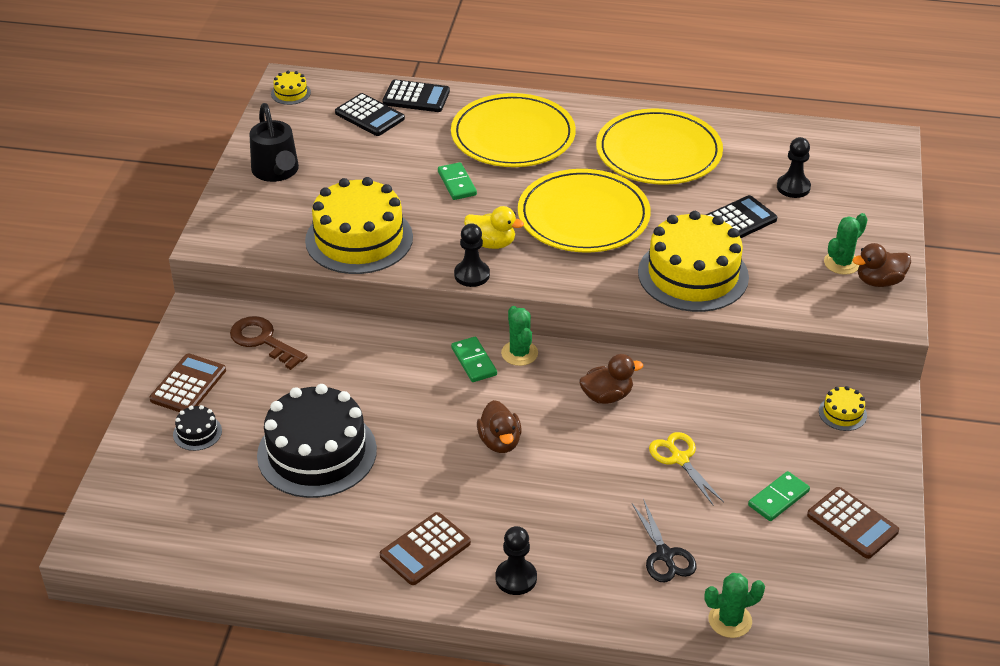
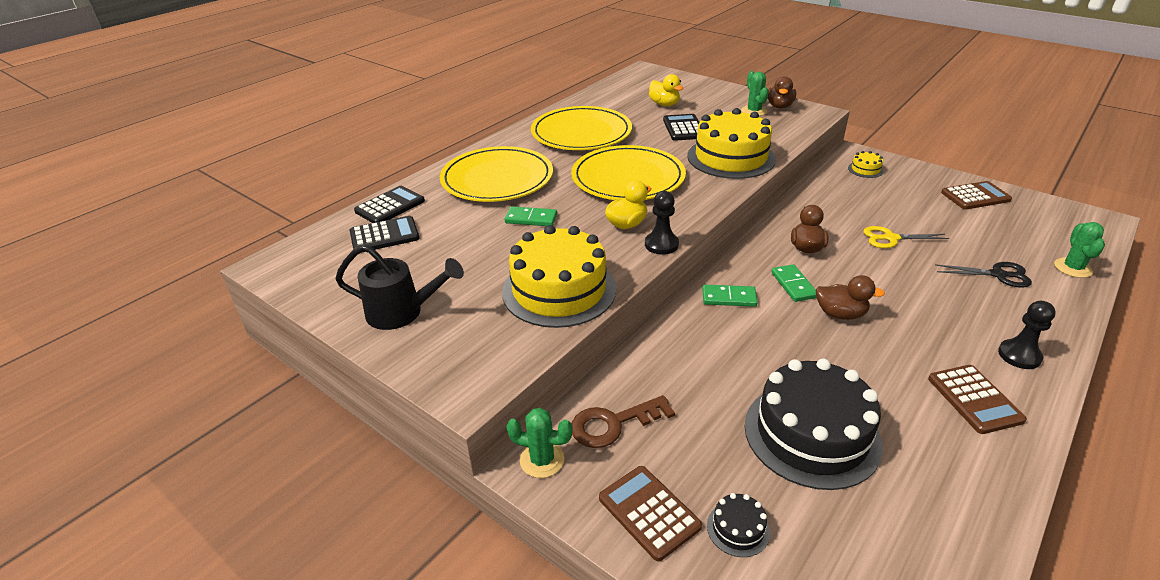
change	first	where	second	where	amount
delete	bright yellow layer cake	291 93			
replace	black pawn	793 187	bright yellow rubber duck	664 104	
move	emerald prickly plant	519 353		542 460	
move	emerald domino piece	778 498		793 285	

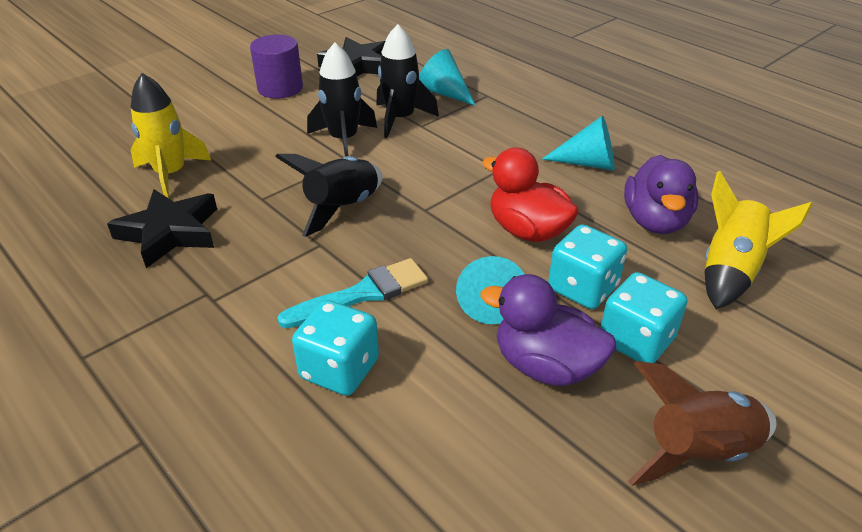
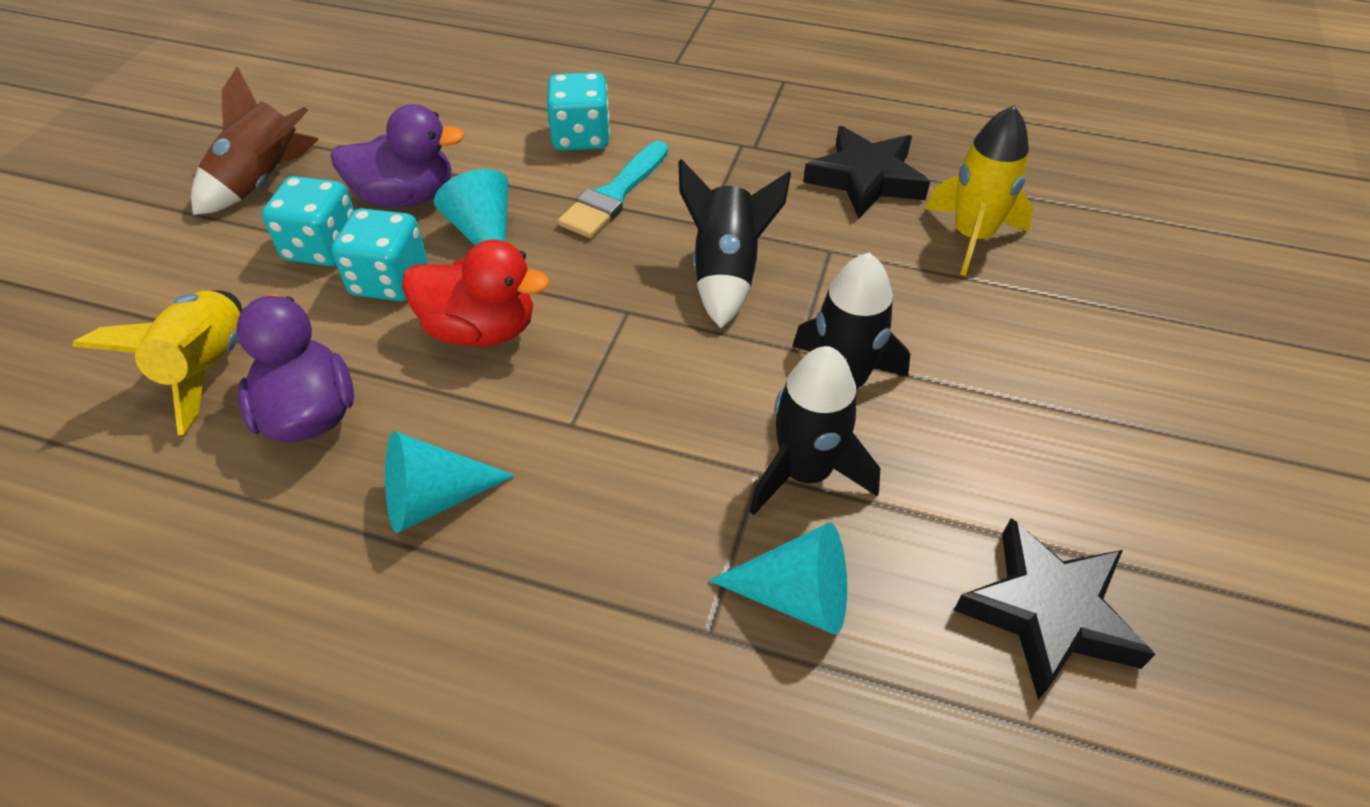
change	first	where	second	where	amount
delete	violet solid cylinder	280 88			

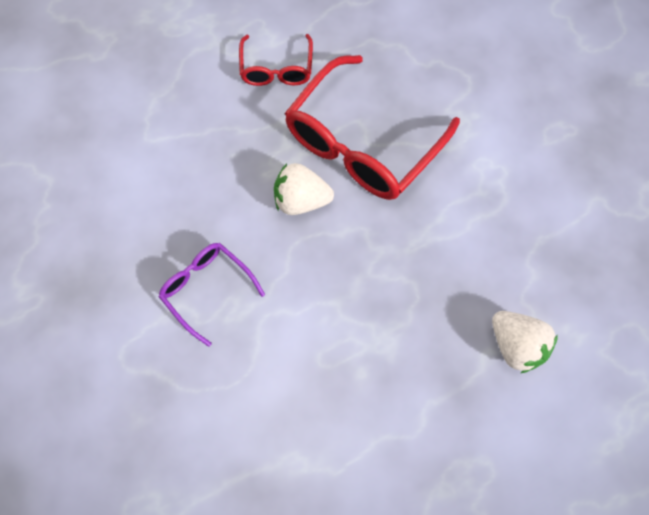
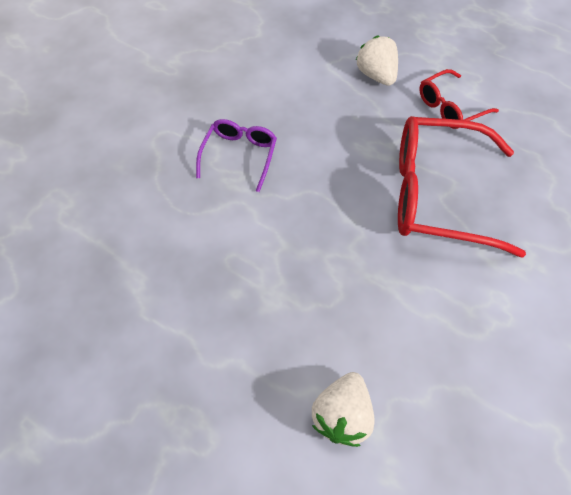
change	first	where	second	where	amount
move	snow-white berry	301 200		376 76	

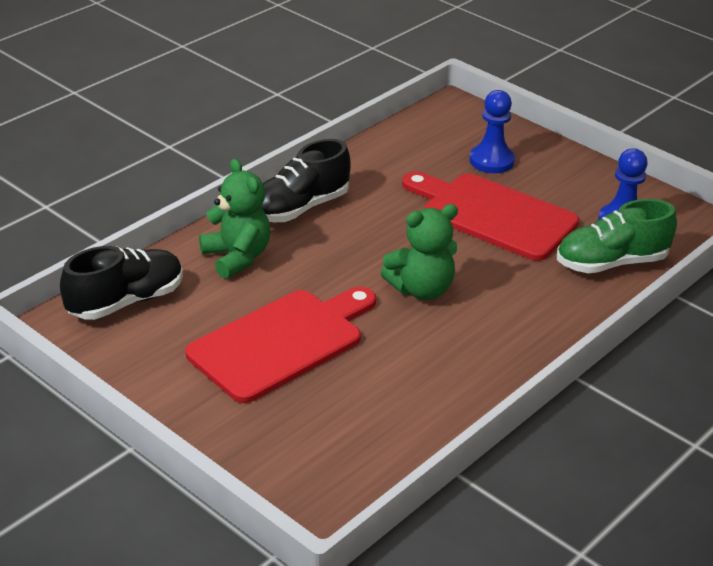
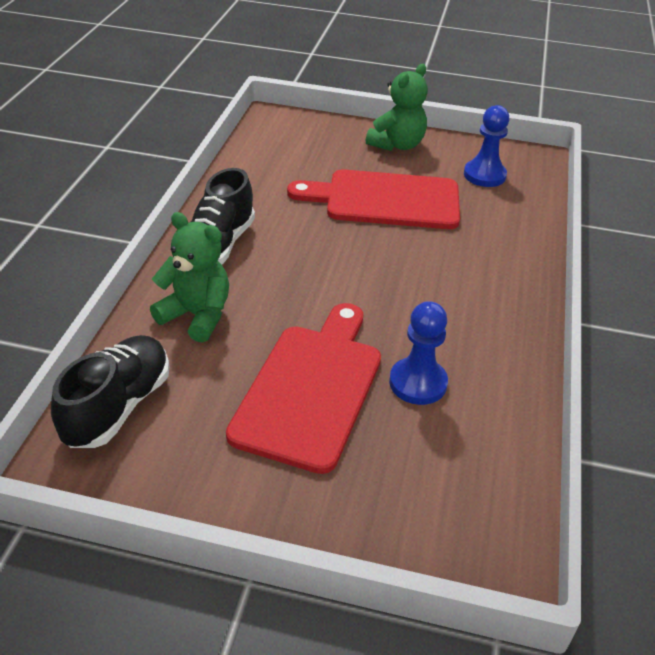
change	first	where	second	where	amount
move	blue pawn	491 161		418 383	
delete	emerald lace-up shoe	611 263			
move	emerald stuffed bear	421 289		397 145	

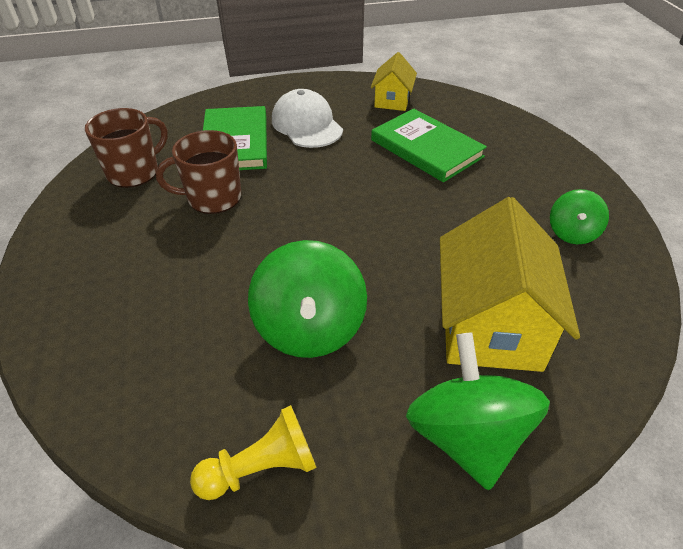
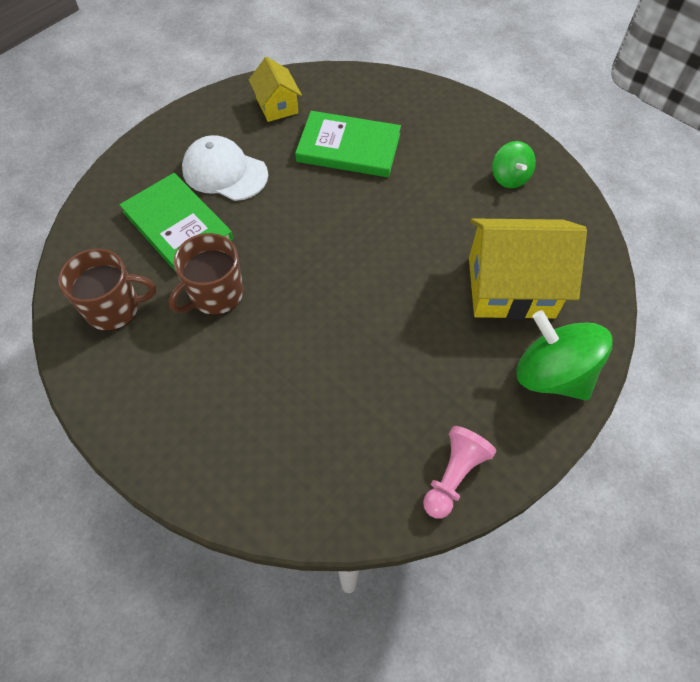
change	first	where	second	where	amount
rotate	brown tea mug	134 172		114 308	75 degrees clockwise
rotate	bright yellow house	490 326		511 287	60 degrees counterclockwise
delete	emerald spinning top	309 328			
recolor	bright yellow pawn	261 468	pink pawn	453 476	

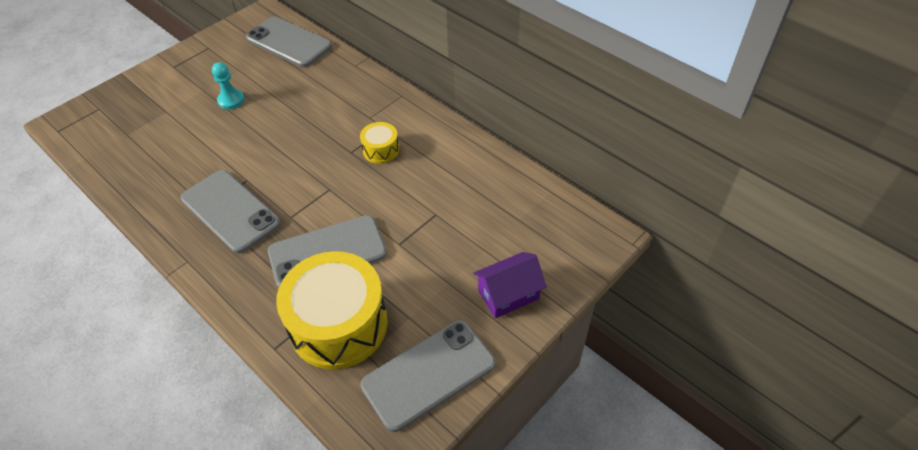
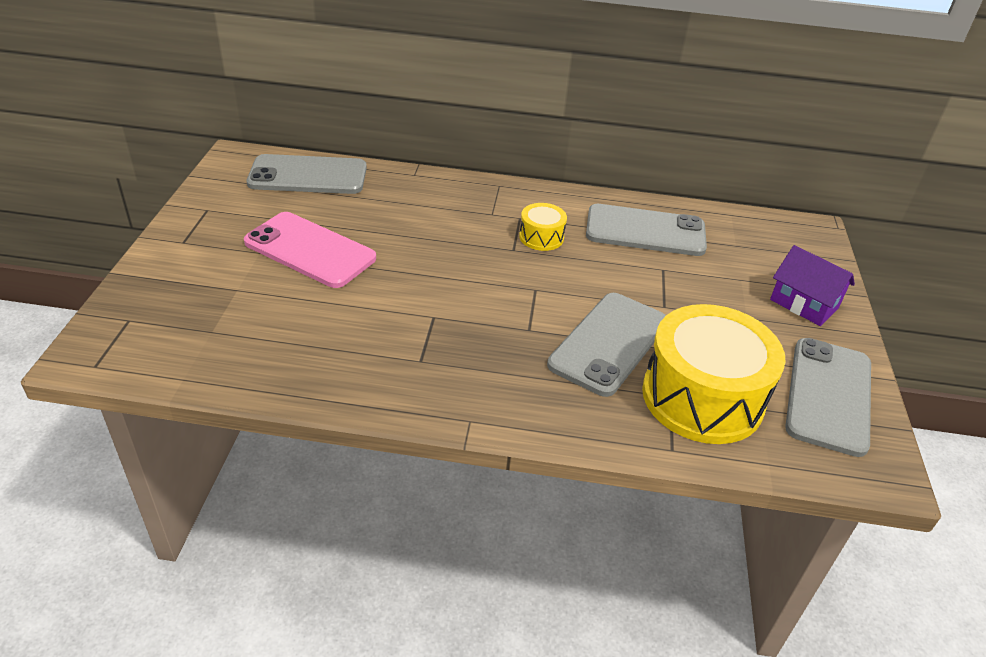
change	first	where	second	where	amount
replace	aqua pawn	231 100	pink smartphone	310 250	
move	gray smartphone	230 211		645 231	
rotate	violet house	508 294		804 304	75 degrees counterclockwise

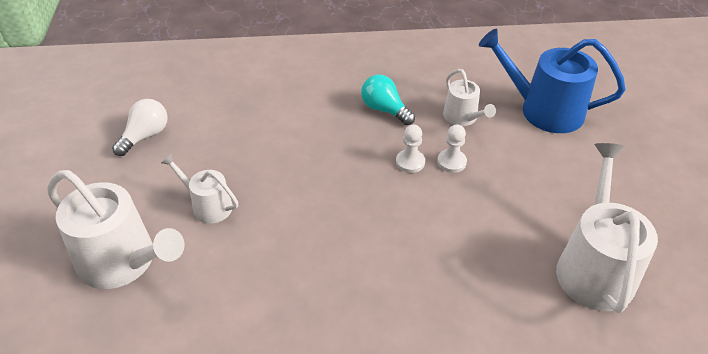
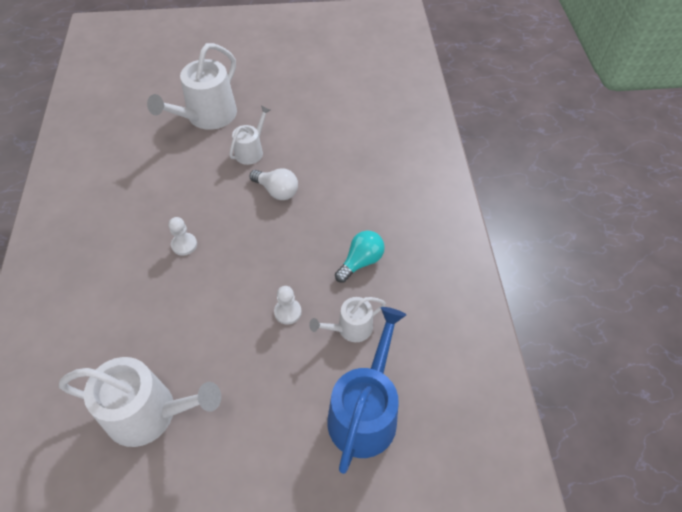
change	first	where	second	where	amount
move	snow-white light bulb	145 136		277 191	
move	snow-white pawn	410 162		184 245	

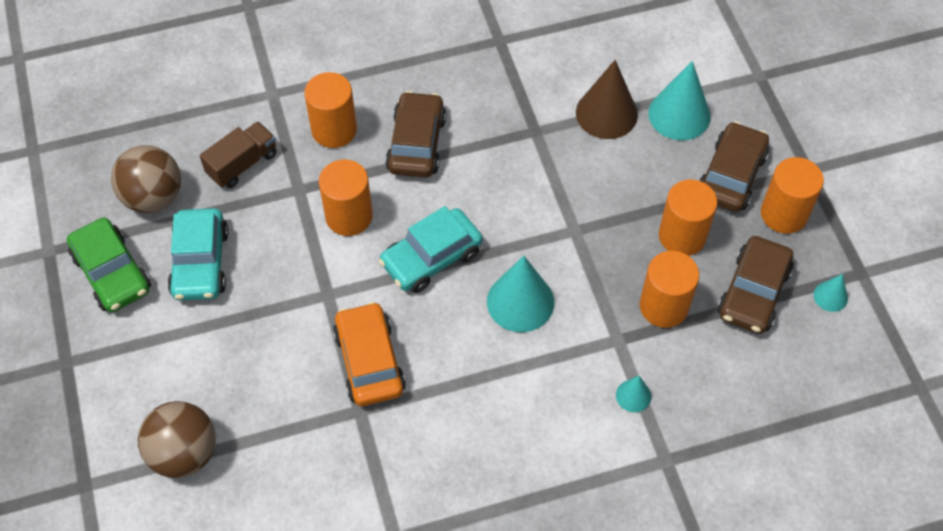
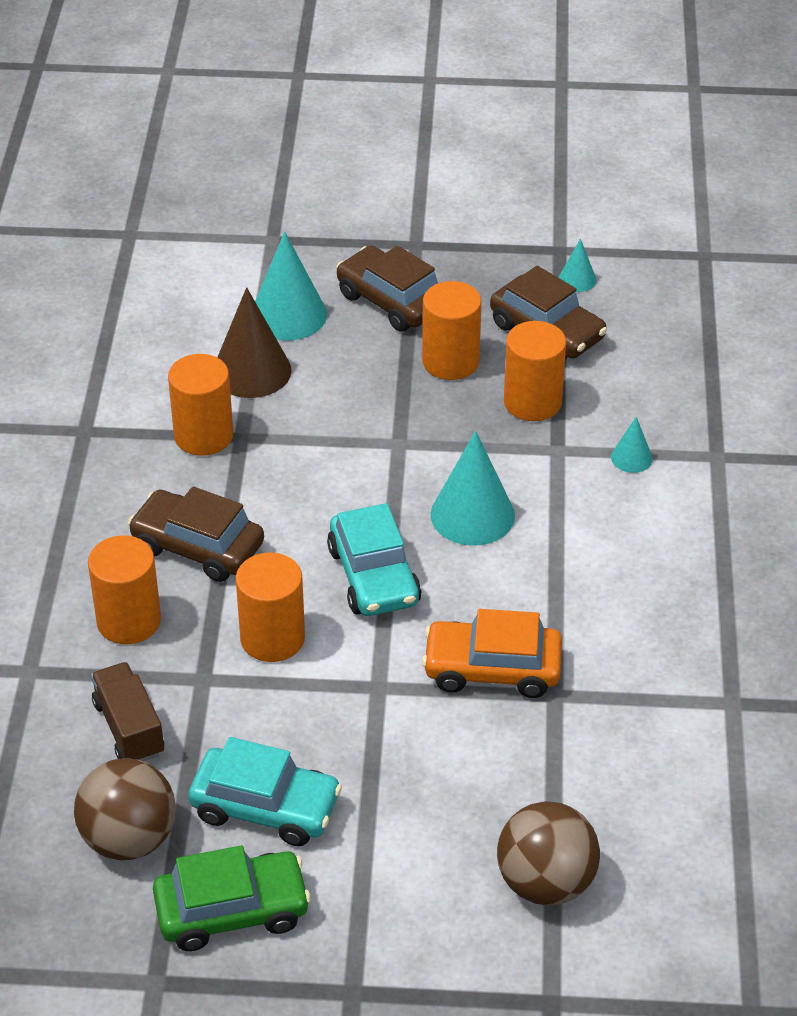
change	first	where	second	where	amount
move	orange-coloured solid cylinder	784 214		203 436	

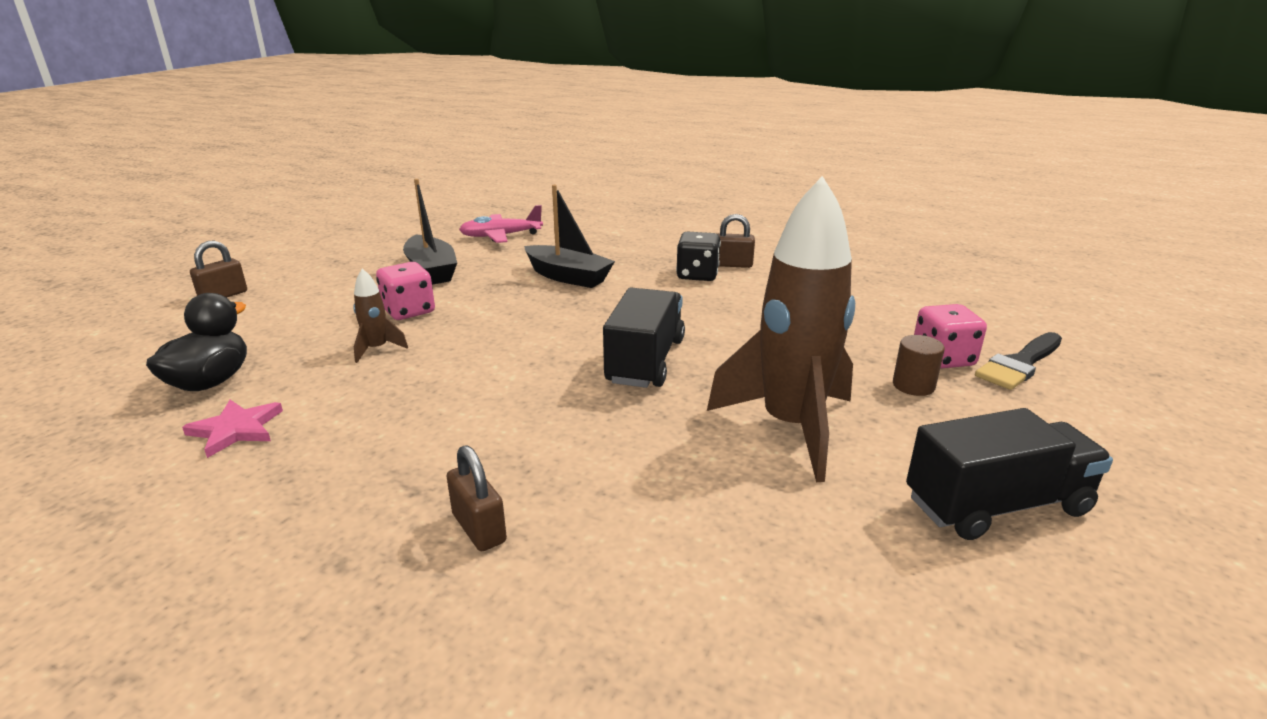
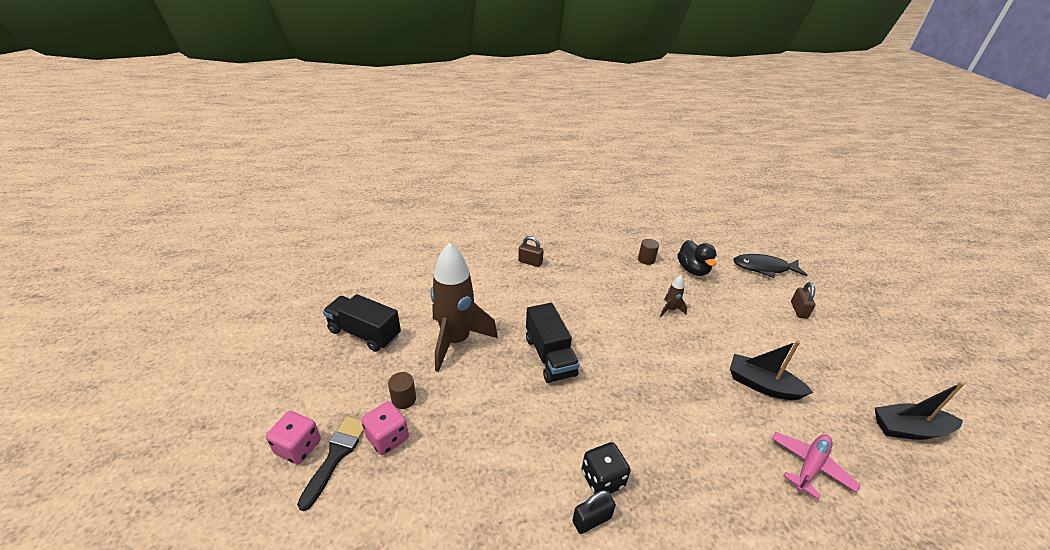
change	first	where	second	where	amount
move	black sailboat	568 277		909 429	
recolor	brown small lock	732 265	black small lock	591 519	
move	pink game die	409 311		298 447	
replace	pink five-pointed star	236 429	brown solid cylinder	646 259	
rotate	black lorry	996 505		364 333	75 degrees clockwise
insert			black toy fish	764 268	

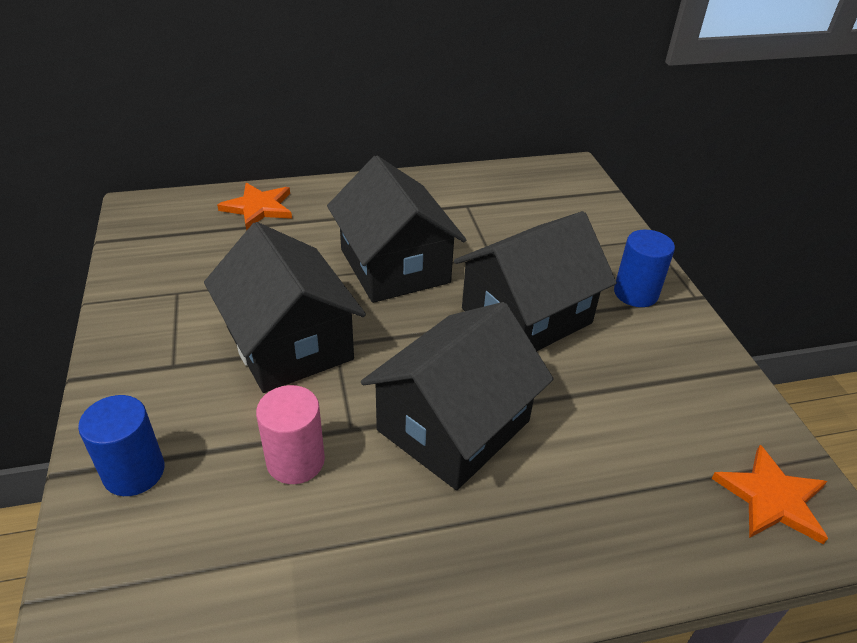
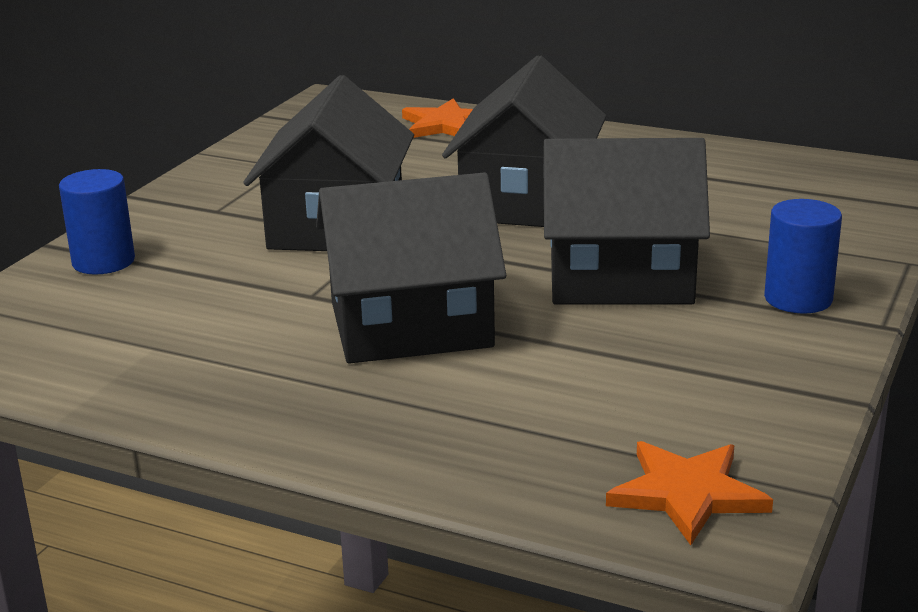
change	first	where	second	where	amount
delete	pink solid cylinder	295 461			

